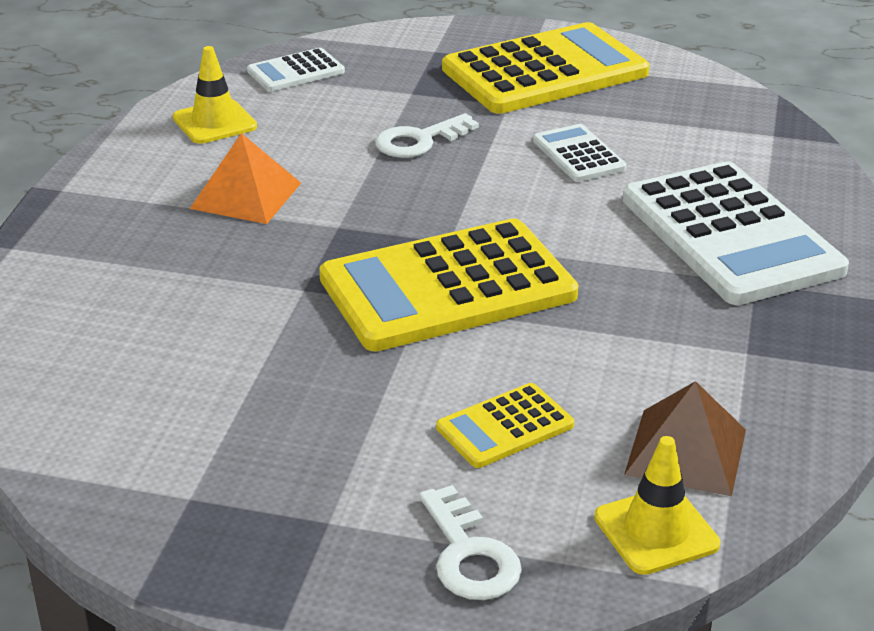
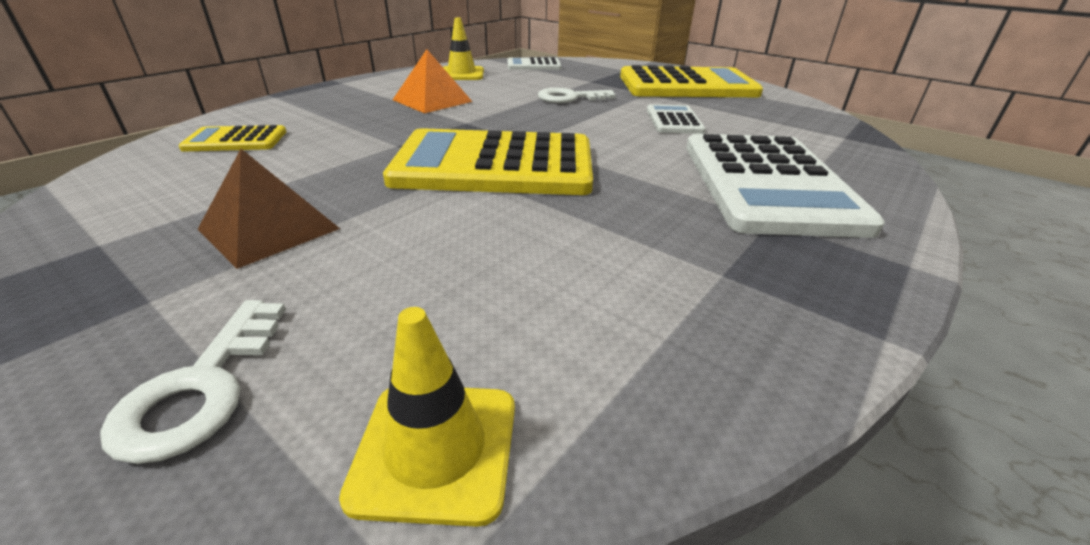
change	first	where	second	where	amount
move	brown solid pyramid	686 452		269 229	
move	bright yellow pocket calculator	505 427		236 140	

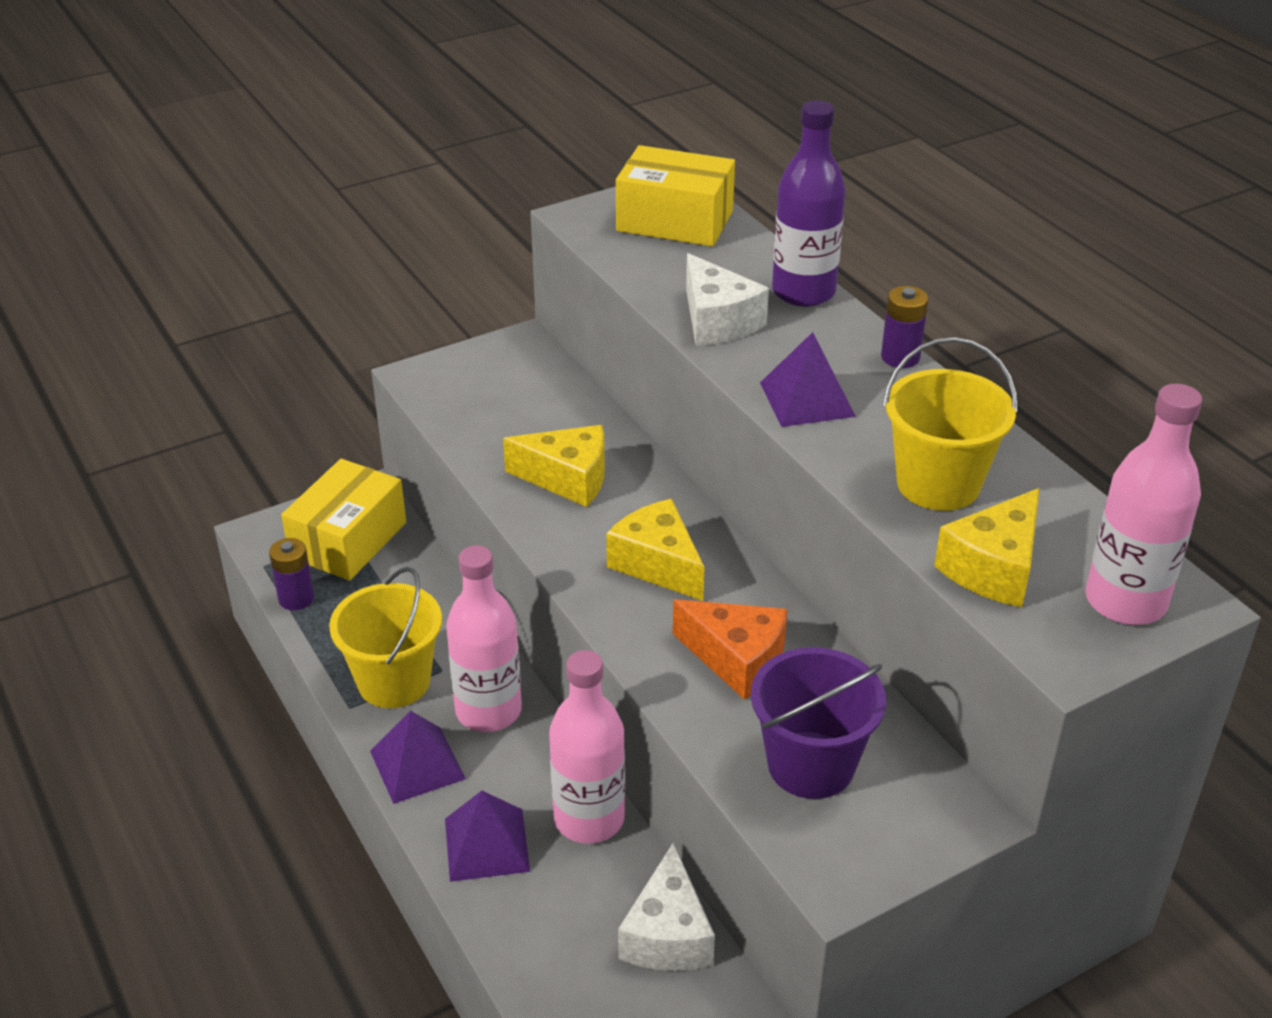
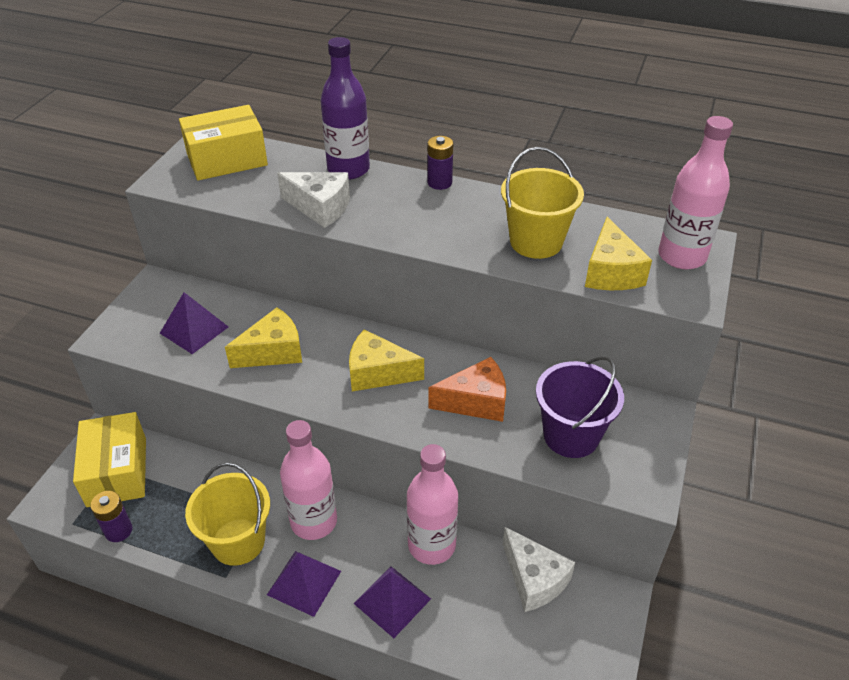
change	first	where	second	where	amount
move	violet solid pyramid	807 399		194 330	

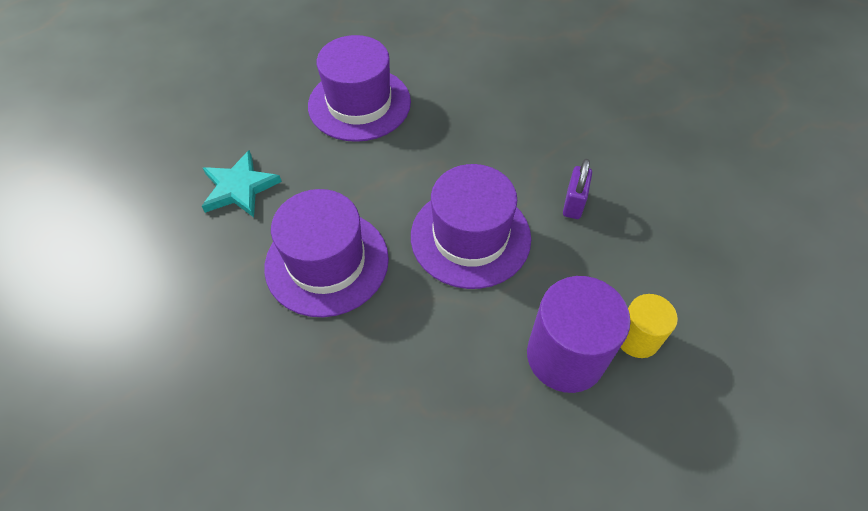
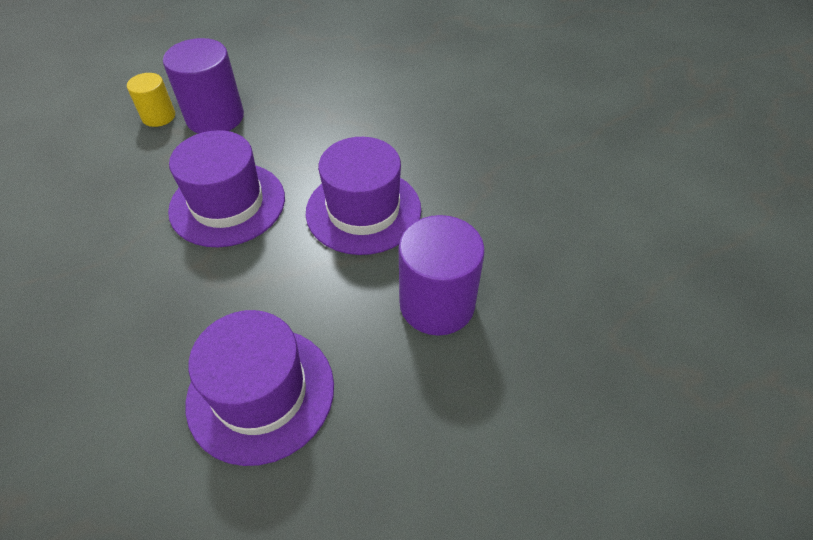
change	first	where	second	where	amount
replace	aqua five-pointed star	239 187	violet solid cylinder	437 304	
delete	violet small lock	573 204			

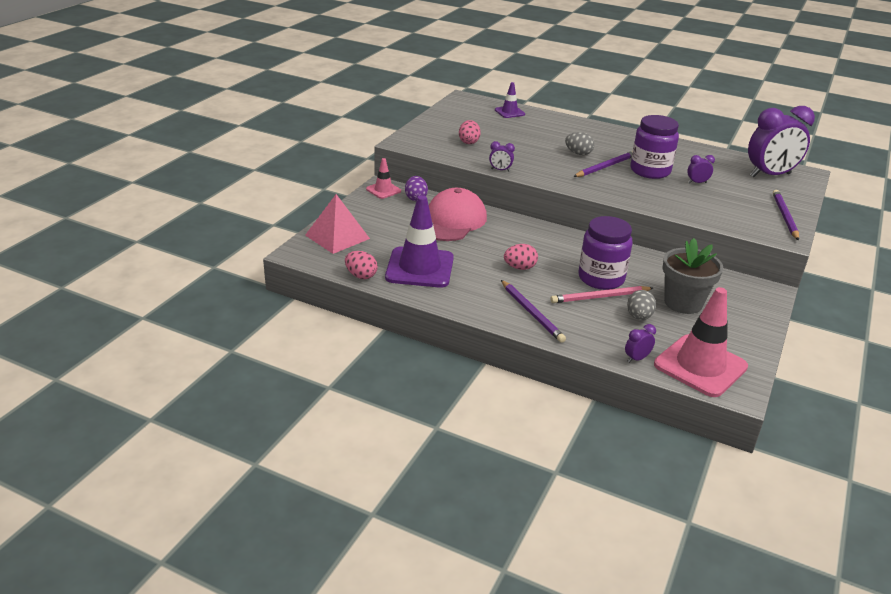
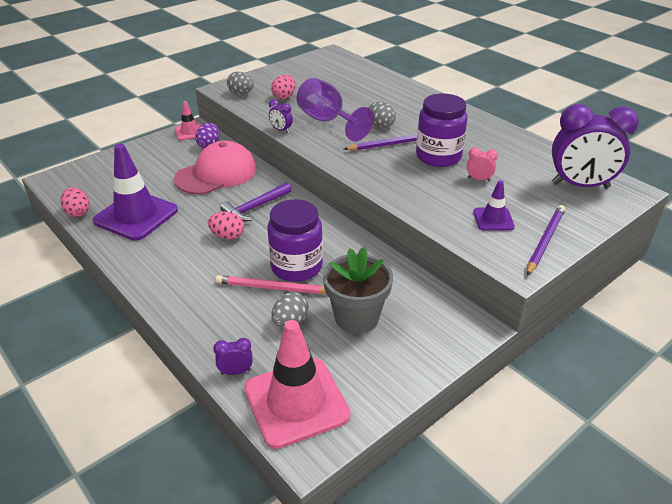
change	first	where	second	where	amount
move	violet safety cone	509 112		493 219	
recolor	violet bedside clock	697 183	pink bedside clock	479 179	
delete	pink solid pyramid	337 236			
delete	violet wooden pencil	532 313			
insert			gray egg shape	241 93	
insert			violet chalice	327 121	
insert			violet hammer	255 207	

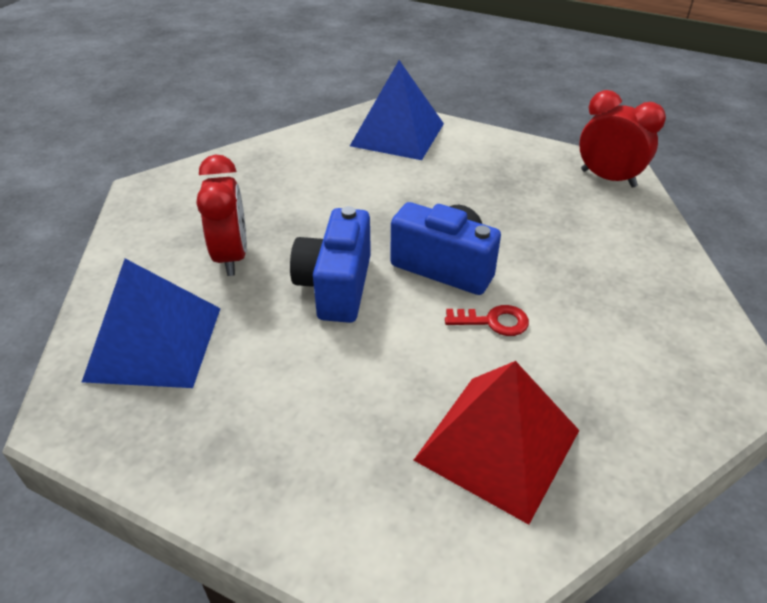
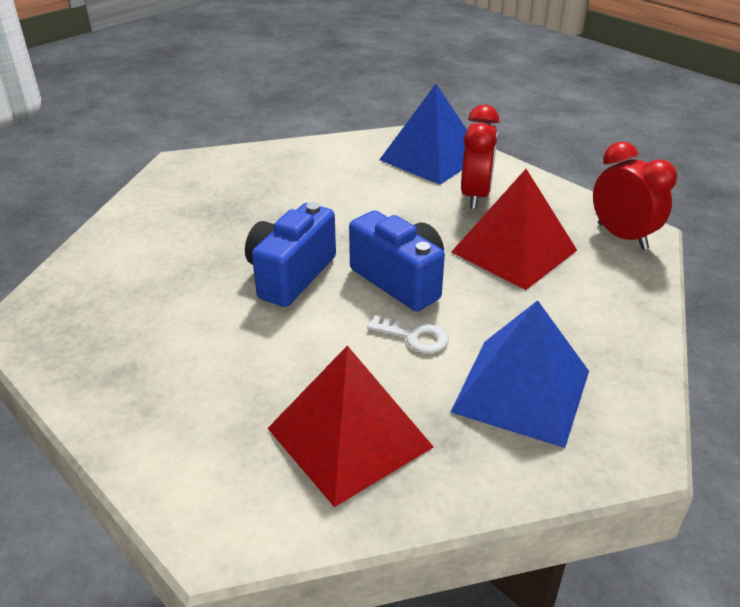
change	first	where	second	where	amount
move	red bedside clock	231 256		475 196	
move	blue solid pyramid	155 343		521 390	
recolor	red key	493 321	snow-white key	414 337	
insert			red solid pyramid	514 251	

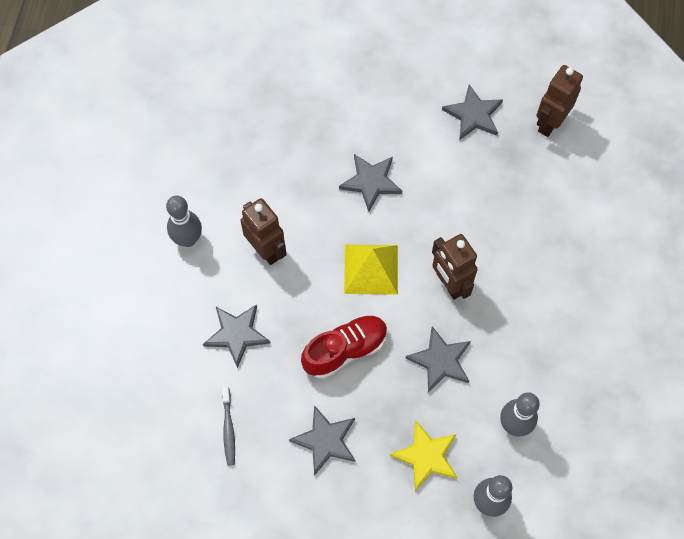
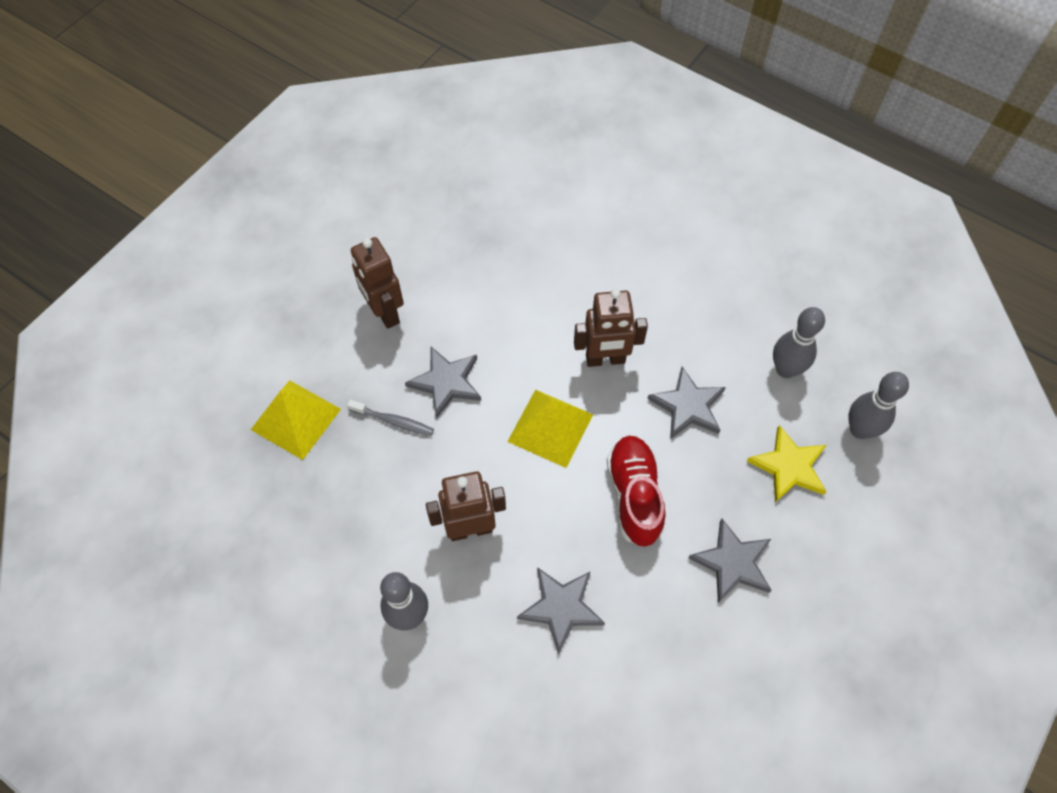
change	first	where	second	where	amount
move	brown toy robot	550 123		385 312	
delete	gray five-pointed star	473 115			
move	gray dental brush	228 429		393 421	
insert			bright yellow solid pyramid	295 419	

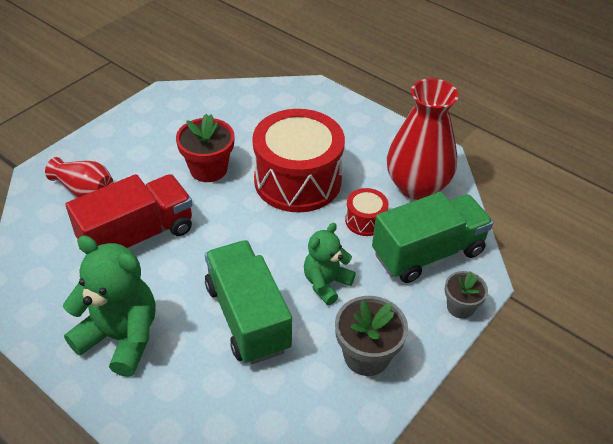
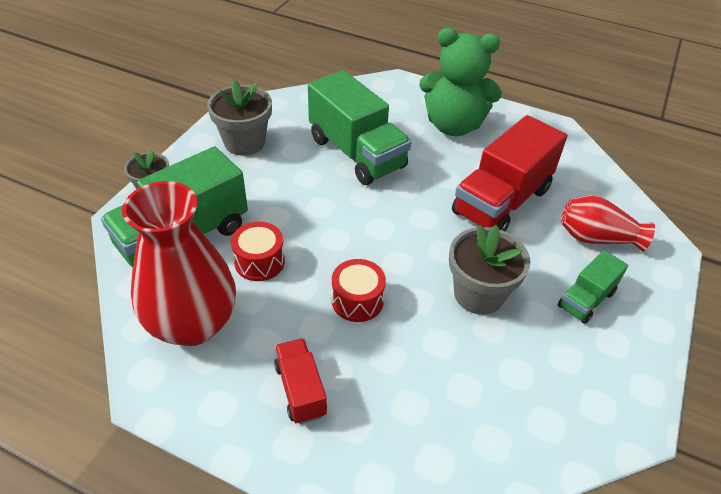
change	first	where	second	where	amount
resize	red snare drum	297 180		357 300	x0.44
recolor	red potted plant	208 169	gray potted plant	478 294	
delete	emerald stuffed bear	326 283			
insert			emerald lorry	586 299	
insert			red lorry	300 390	

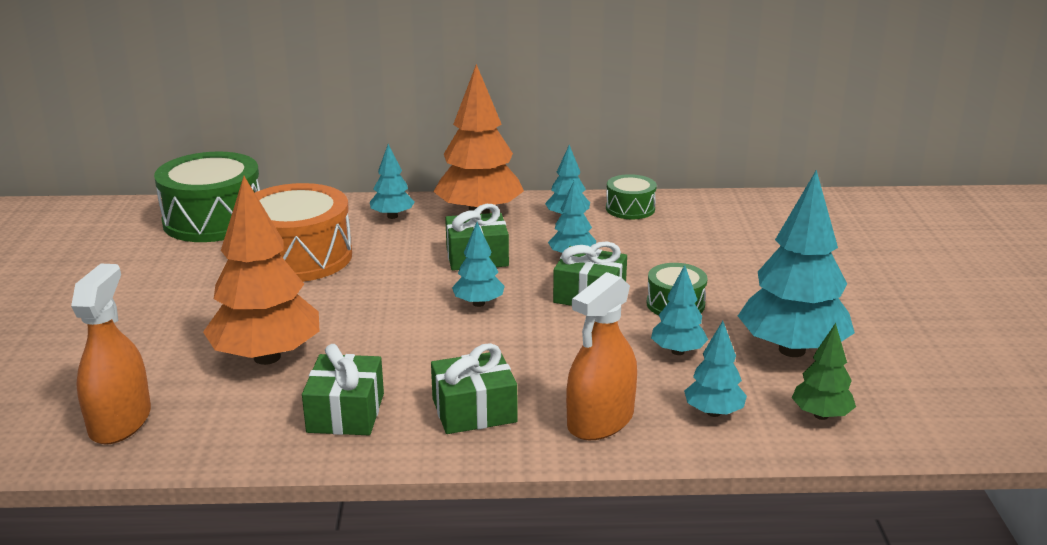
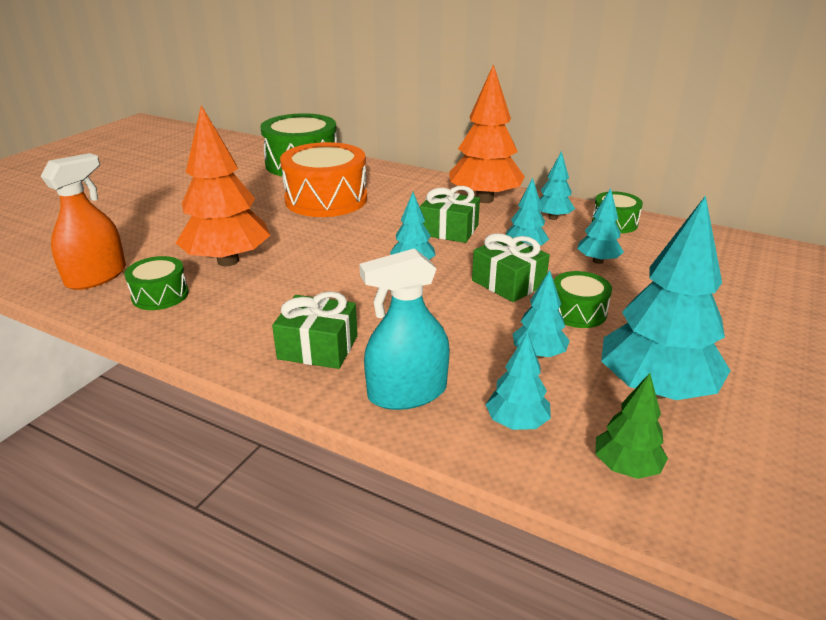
change	first	where	second	where	amount
move	aqua fir tree	392 216		597 261	
recolor	orange-coloured spray bottle	600 420	aqua spray bottle	407 392	
delete	emerald gift	346 413			
insert			emerald snare drum	160 295	

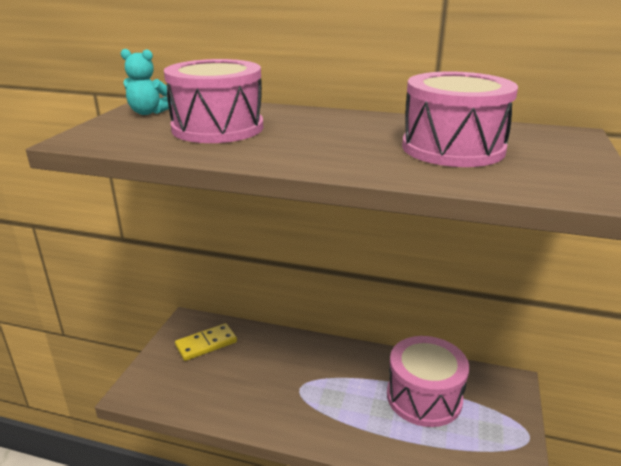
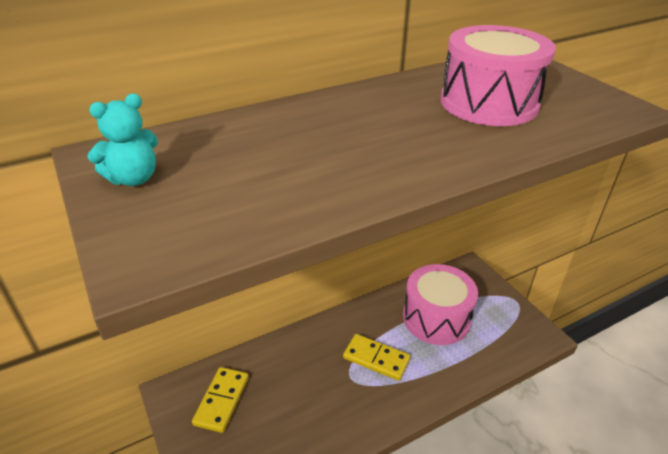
change	first	where	second	where	amount
delete	pink snare drum	218 128			
insert			bright yellow domino piece	376 359	

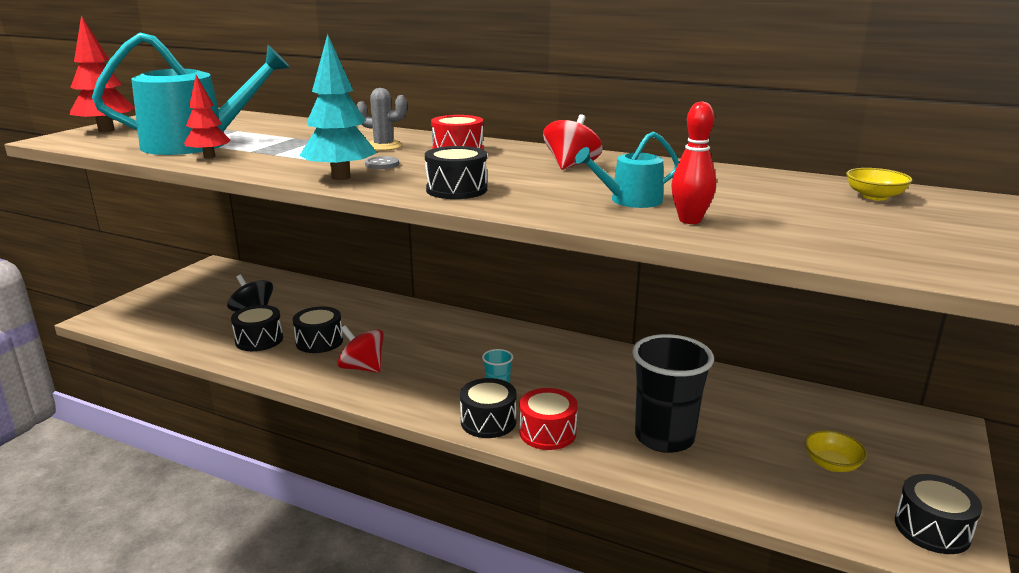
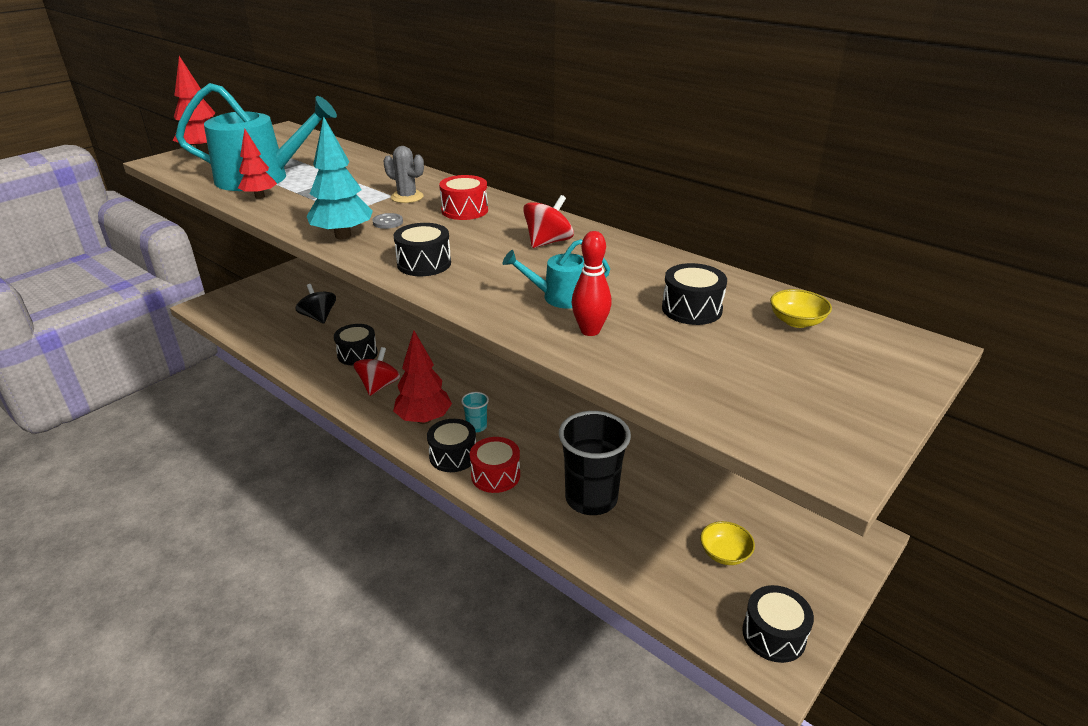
change	first	where	second	where	amount
move	black snare drum	259 340		691 309	
rotate	red spinning top	362 368		379 386	60 degrees clockwise
insert			red fir tree	424 419	

